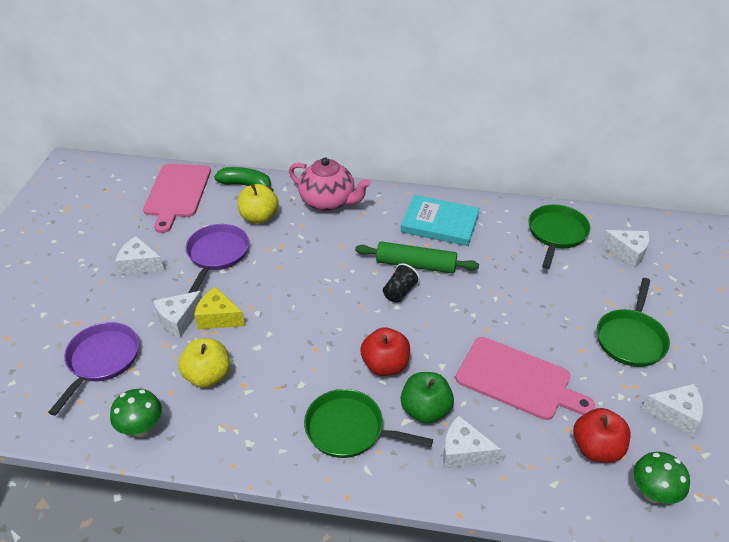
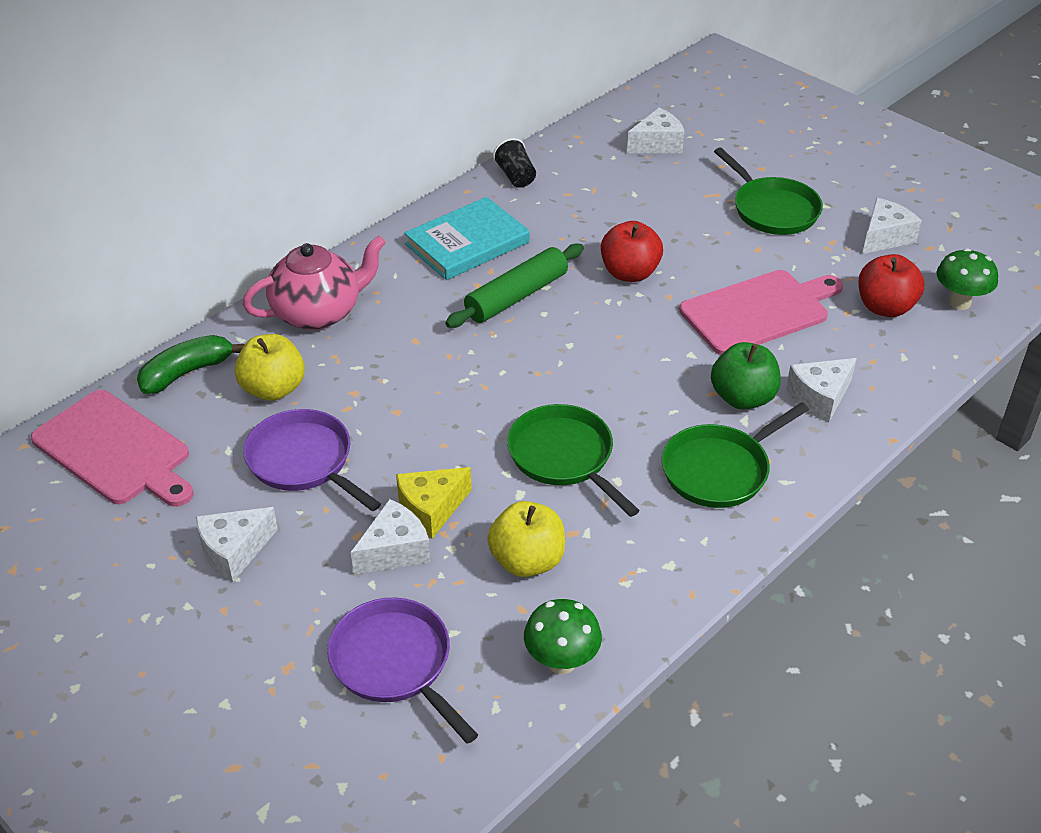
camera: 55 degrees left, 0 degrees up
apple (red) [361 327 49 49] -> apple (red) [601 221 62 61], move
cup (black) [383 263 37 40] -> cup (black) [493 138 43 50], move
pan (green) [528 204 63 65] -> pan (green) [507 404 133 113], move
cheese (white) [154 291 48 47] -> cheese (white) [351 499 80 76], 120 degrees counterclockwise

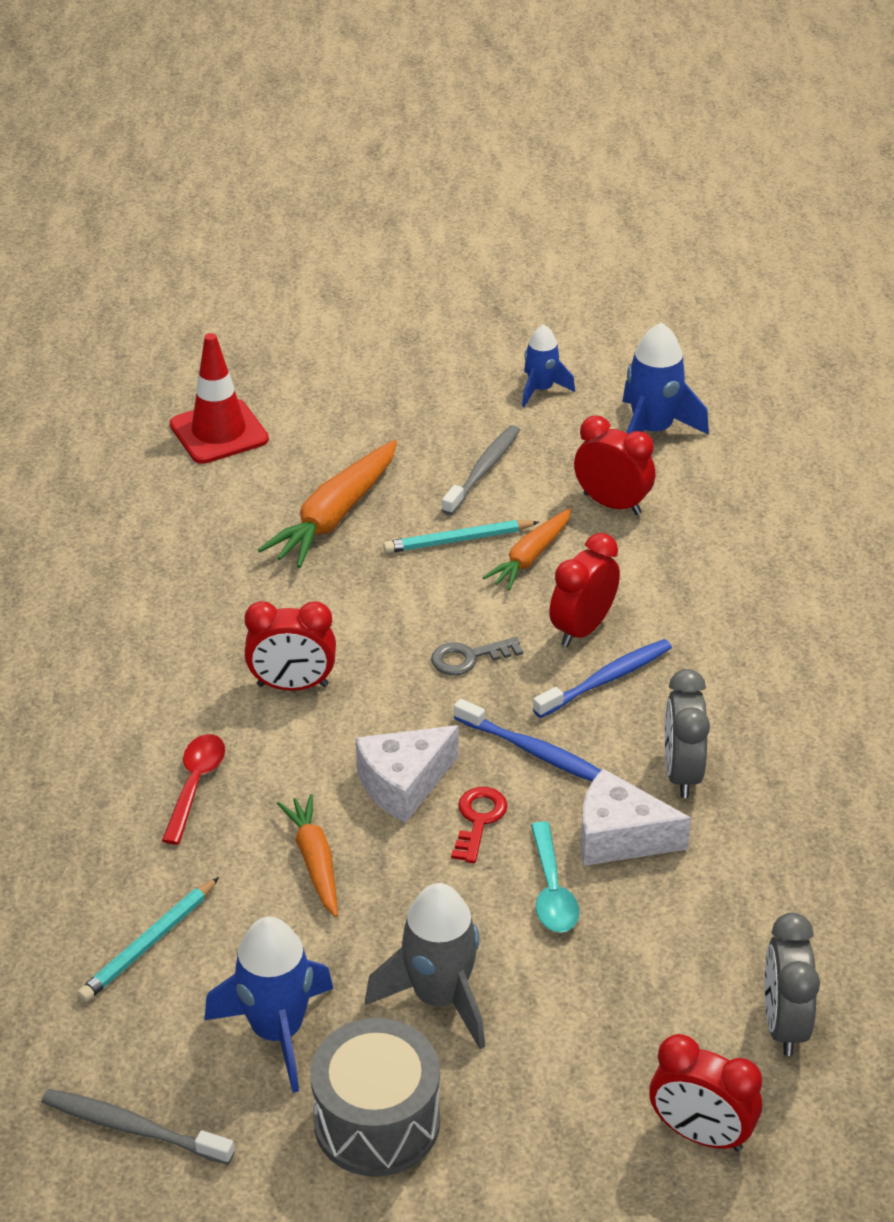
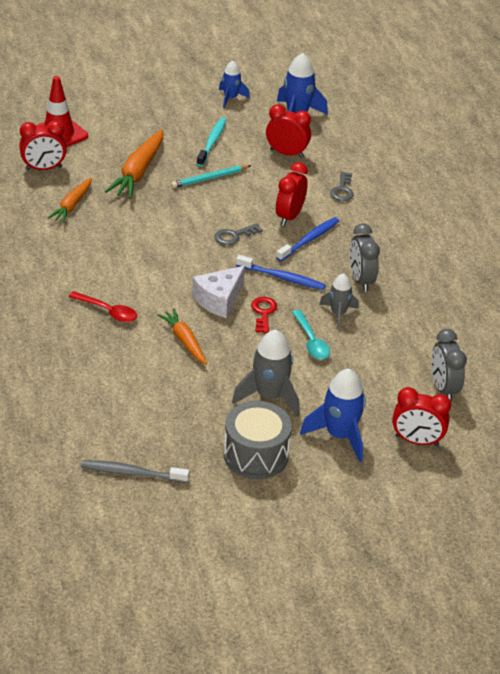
camera: 15 degrees left, 0 degrees up
pencil (turquoise) [77 877 142 125] -> none
none -> key (grey) [330 172 24 29]
rocket (blue) [204 917 129 176] -> rocket (blue) [300 369 66 93], move
clock (red) [244 601 92 90] -> clock (red) [19 120 48 50], move
carrot (orange) [482 508 89 82] -> carrot (orange) [48 178 44 45], move
cheese (white) [581 769 110 97] -> rocket (grey) [319 273 40 56]
toothbrush (grey) [442 425 78 90] -> toothbrush (turquoise) [197 117 29 49]
spoon (red) [162 734 63 111] -> spoon (red) [69 291 68 31], 120 degrees clockwise

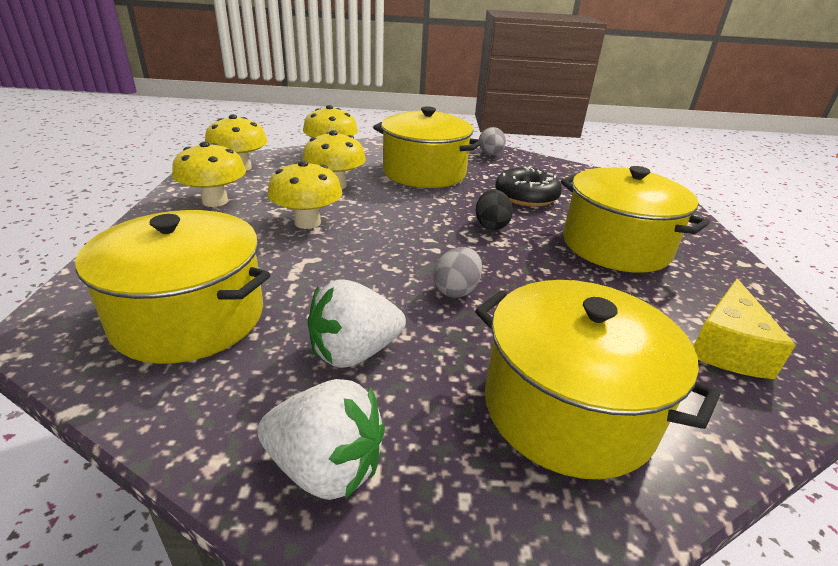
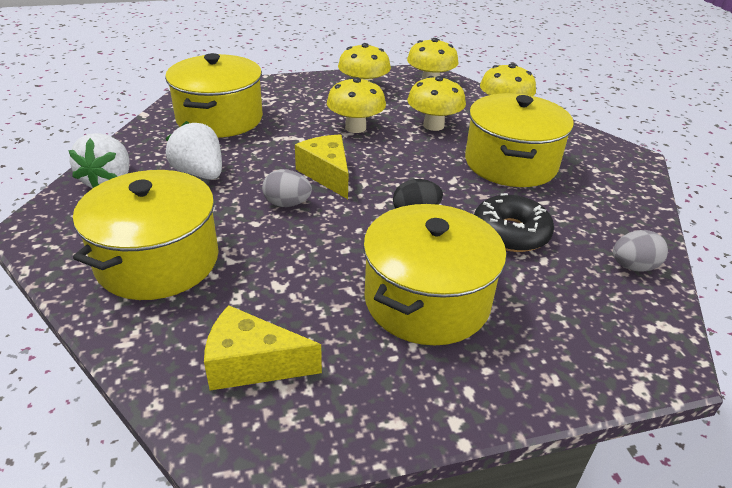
camera: 75 degrees right, 5 degrees up
none -> cheese (yellow) [295 135 53 64]
egg (grey) [479 127 27 28] -> egg (grey) [613 230 55 42], move

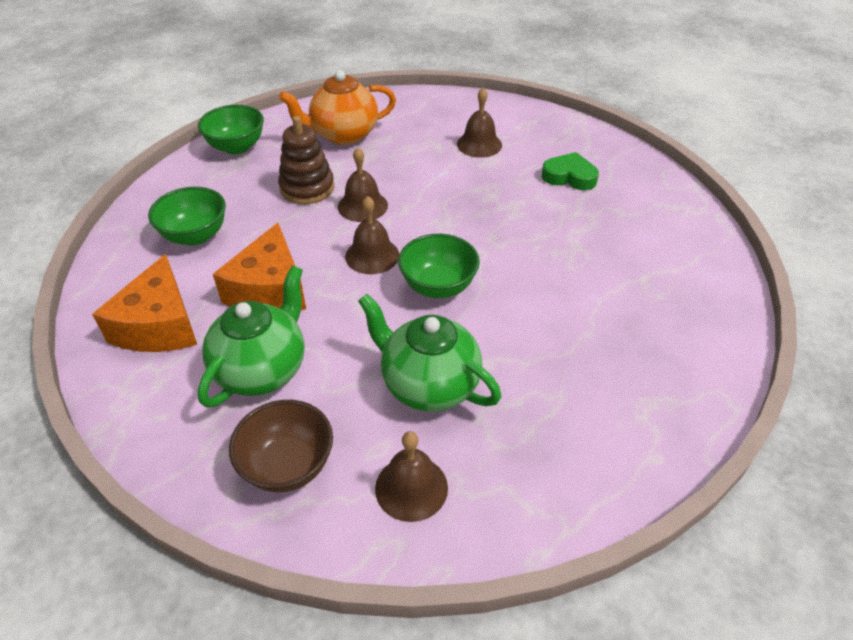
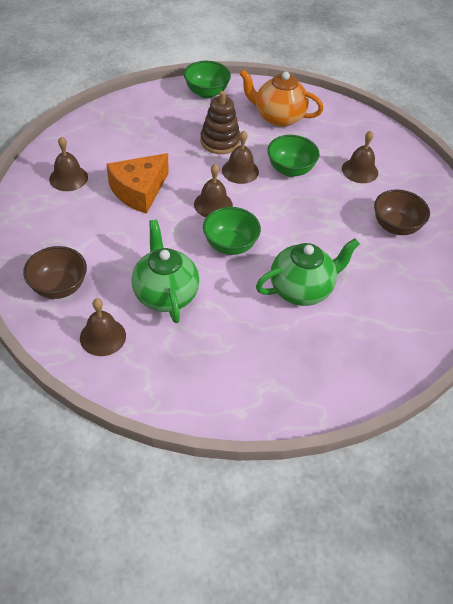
camera: 35 degrees right, 5 degrees up
bowl (green) [148 187 78 59] -> bowl (green) [267 135 53 42], move
teapot (green) [198 265 107 143] -> teapot (green) [256 238 104 68], move
cheese (orange) [92 254 105 98] -> bell (brown) [49 137 39 54]
heart (green) [542 152 57 38] -> bowl (brown) [374 190 56 45]

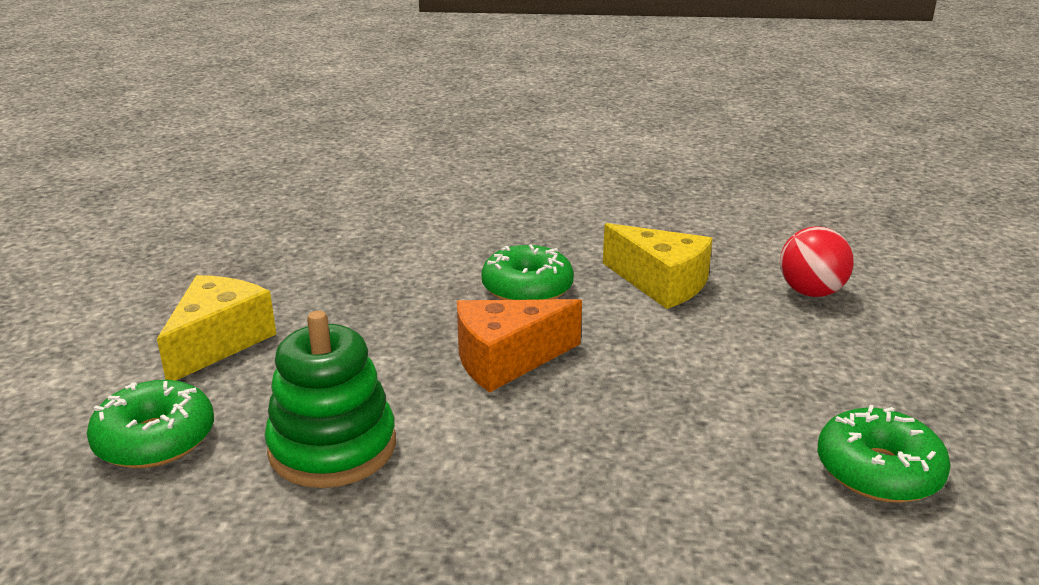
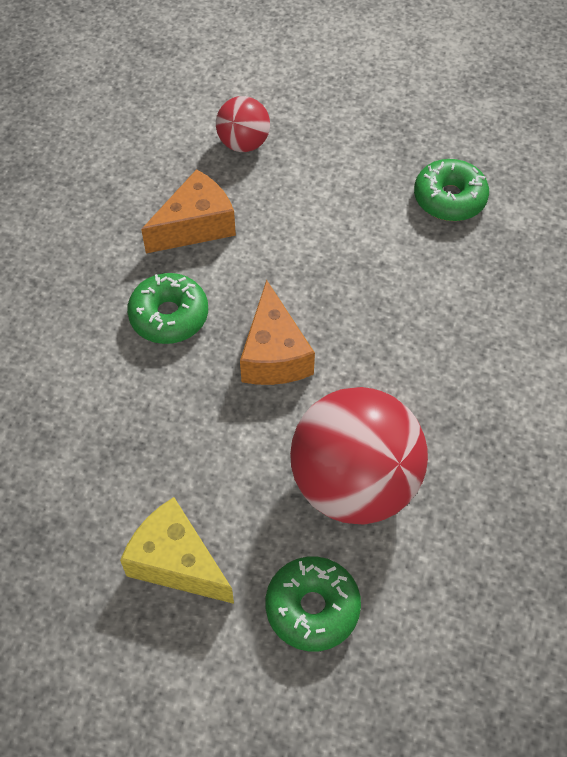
camera: 75 degrees left, 30 degrees up
stacking toy (green) [264 310 132 178] -> ball (red) [290 387 138 138]
cheese (yellow) [603 223 110 86] -> cheese (orange) [141 169 95 84]

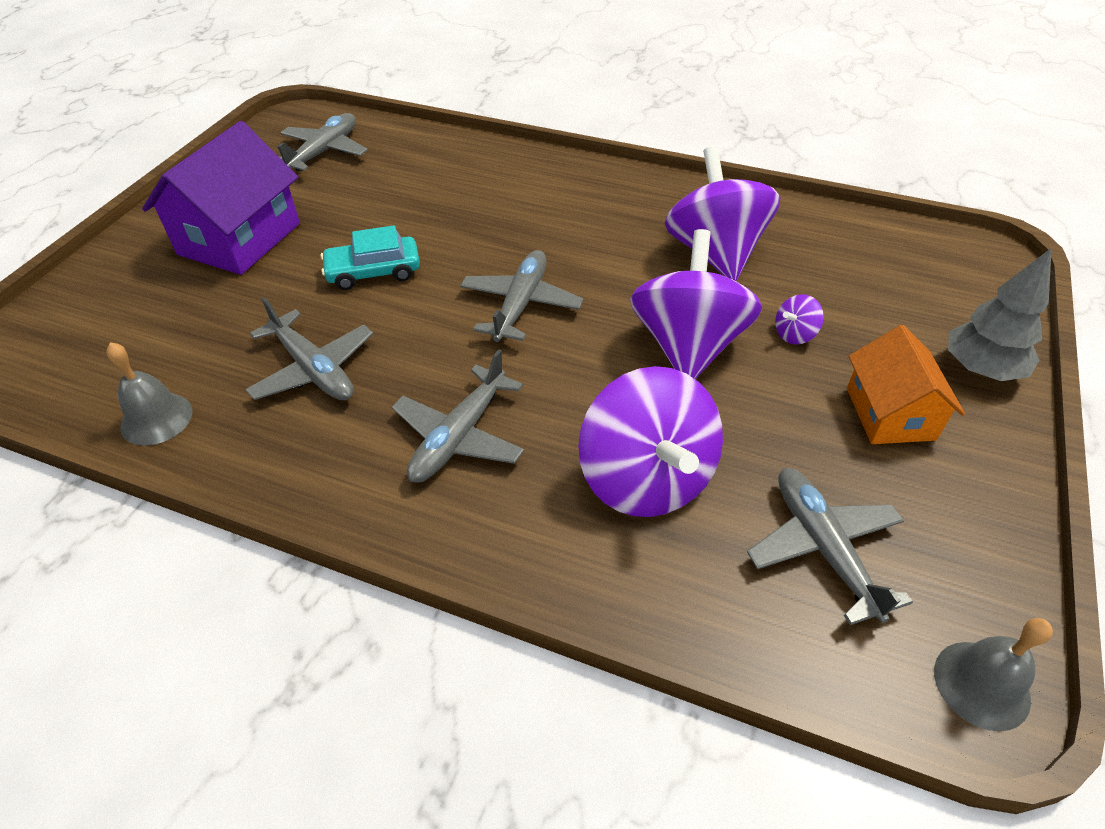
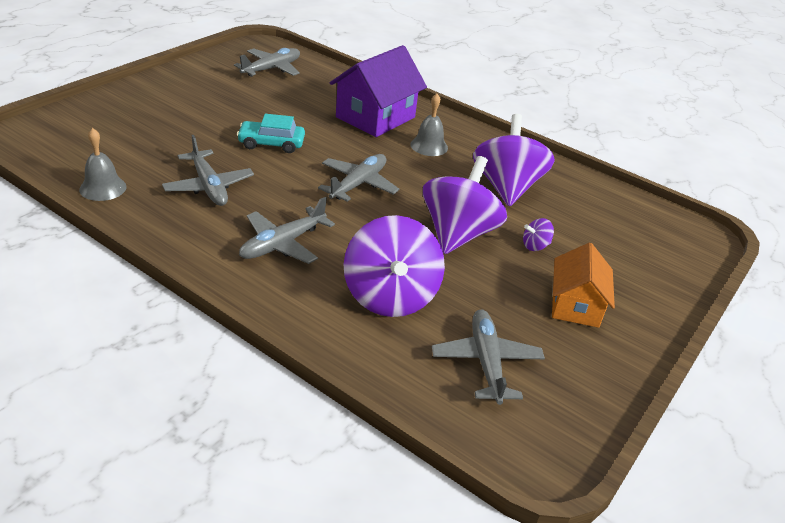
camera: 10 degrees right, 10 degrees down
tree (grey) [948 248 104 133] -> none
house (purple) [142 121 158 154] -> house (purple) [330 45 97 92], move
bell (grey) [934 618 119 113] -> bell (grey) [410 94 38 62], move

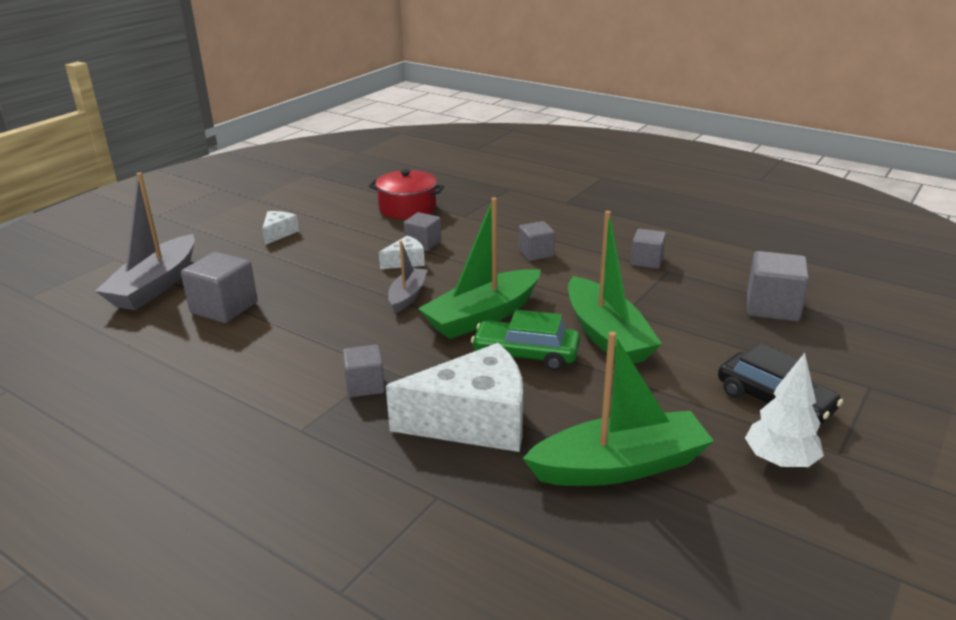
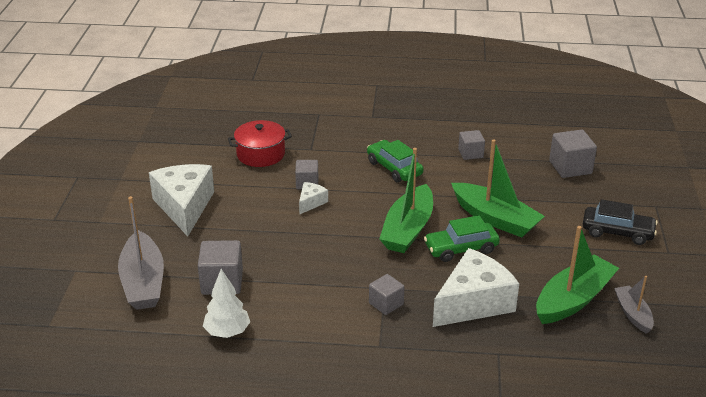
camera: 30 degrees left, 5 degrees up
boat (grey) [388 241 40 72] -> boat (grey) [614 276 40 58], move
tree (white) [745 353 79 114] -> tree (white) [203 269 47 69], move
cube (grey) [519 221 36 40] -> car (green) [367 140 57 43]
cheese (white) [262 211 37 34] -> cheese (white) [149 164 65 73], x2.17

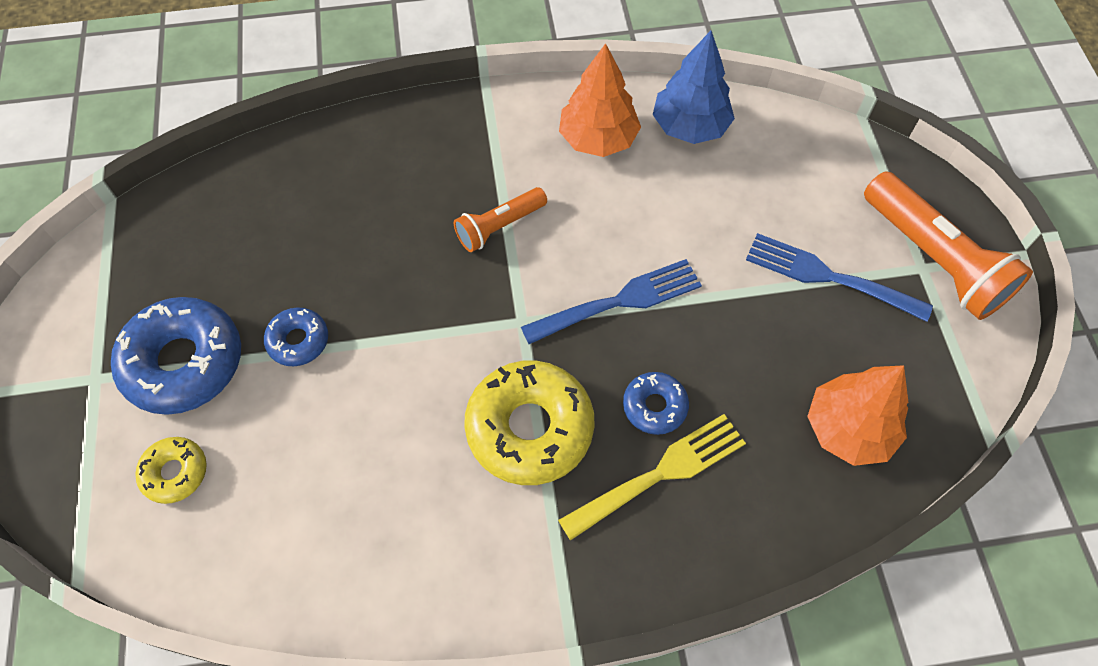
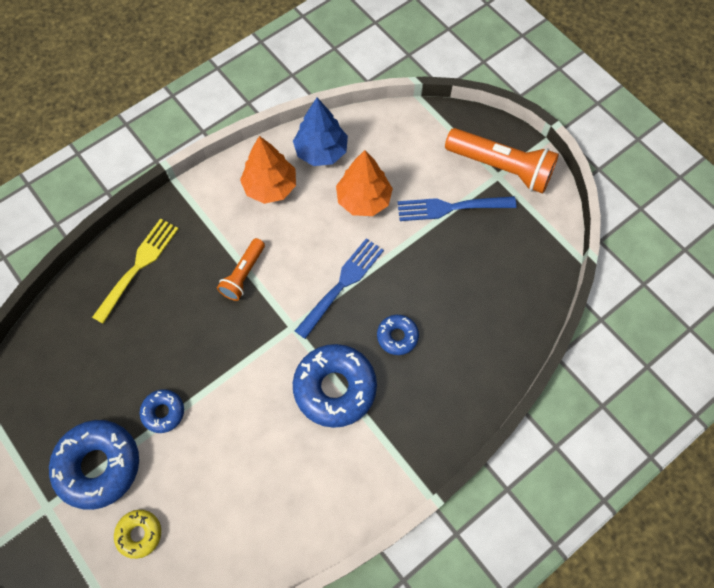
camera: 30 degrees left, 5 degrees up
fork (yellow) [558 414 188 127] -> fork (yellow) [92 218 87 106], move
tree (orange) [807 365 101 101] -> tree (orange) [336 150 57 66], move
donut (yellow) [464 361 131 124] -> donut (blue) [293 344 84 84]

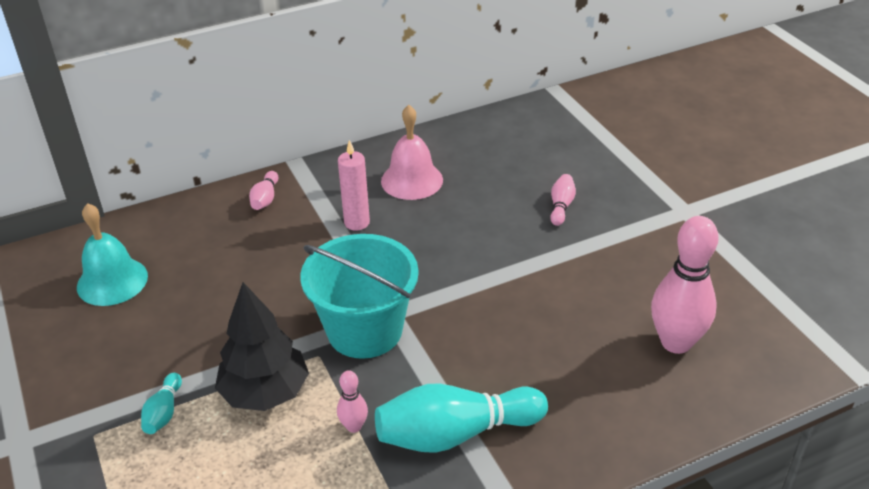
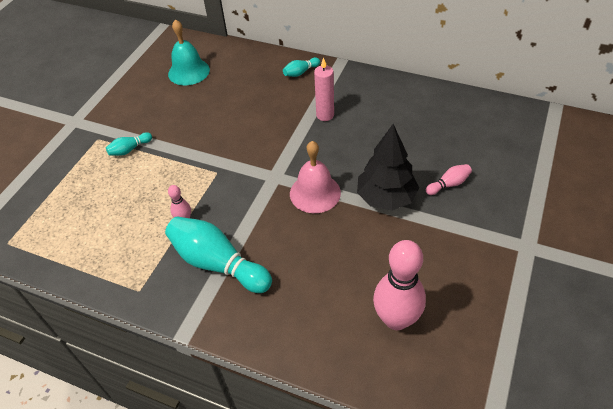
camera: 50 degrees right, 10 degrees up
bucket (turquoise) [300 234 119 125] -> none
tree (black) [215 282 94 129] -> tree (black) [357 124 62 87], move
bell (pink) [381 105 62 95] -> bell (pink) [290 141 51 72], move
bowling pin (pink) [249 171 29 39] -> bowling pin (turquoise) [283 57 37 20]

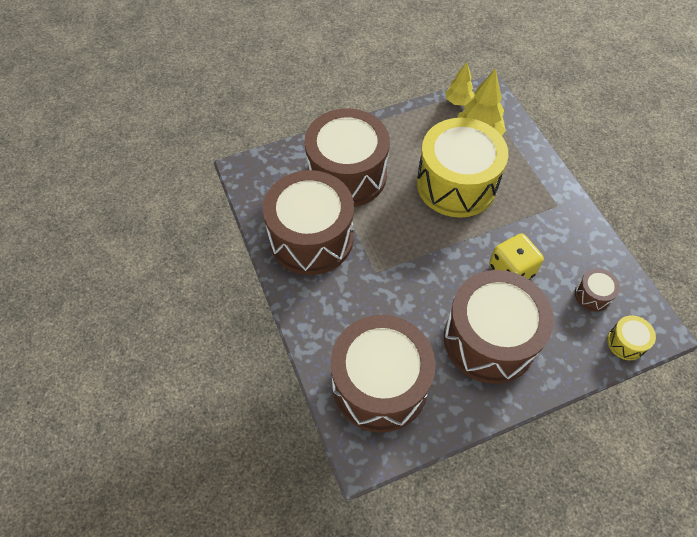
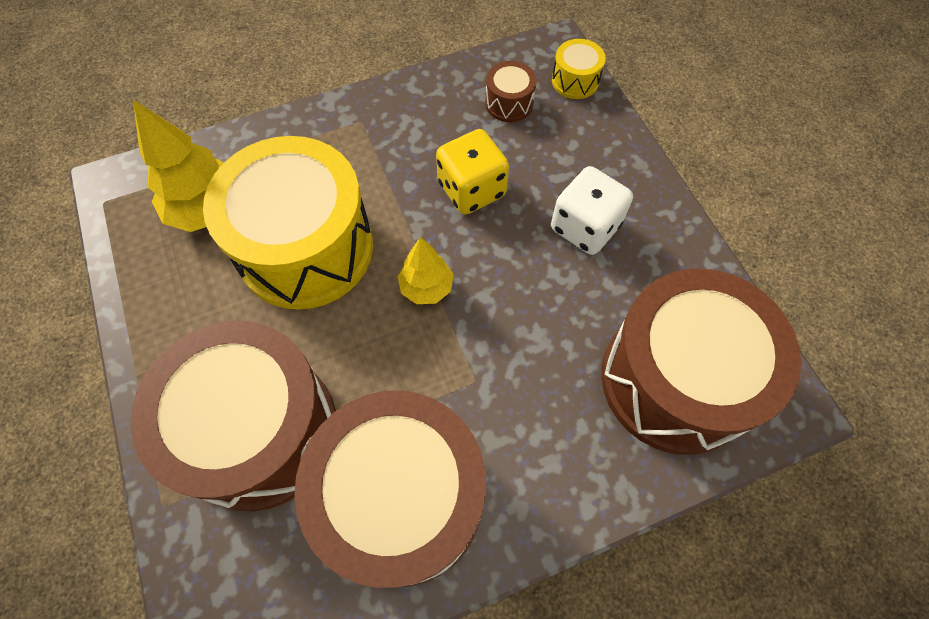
camera: 90 degrees left, 5 degrees up
tree (yellow) [445 62 30 44] -> tree (yellow) [398 237 56 67], move
drum (brown) [444 270 110 114] -> dice (white) [551 166 82 89]

